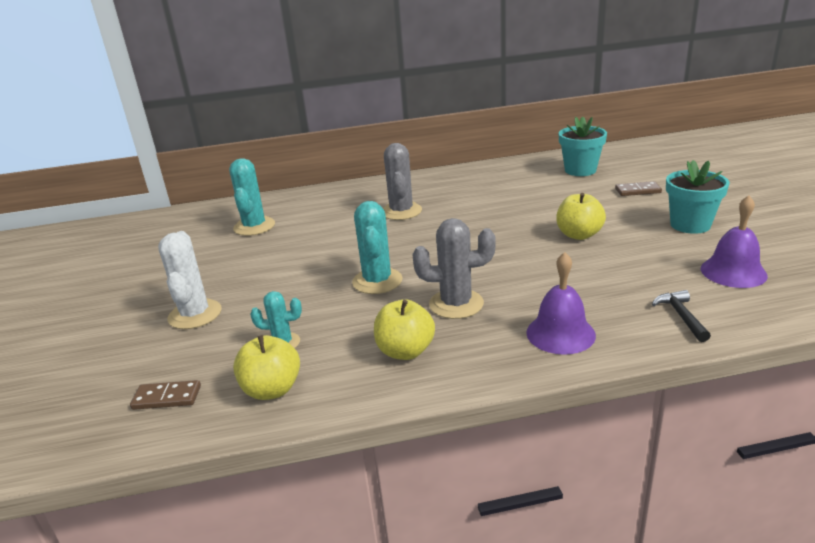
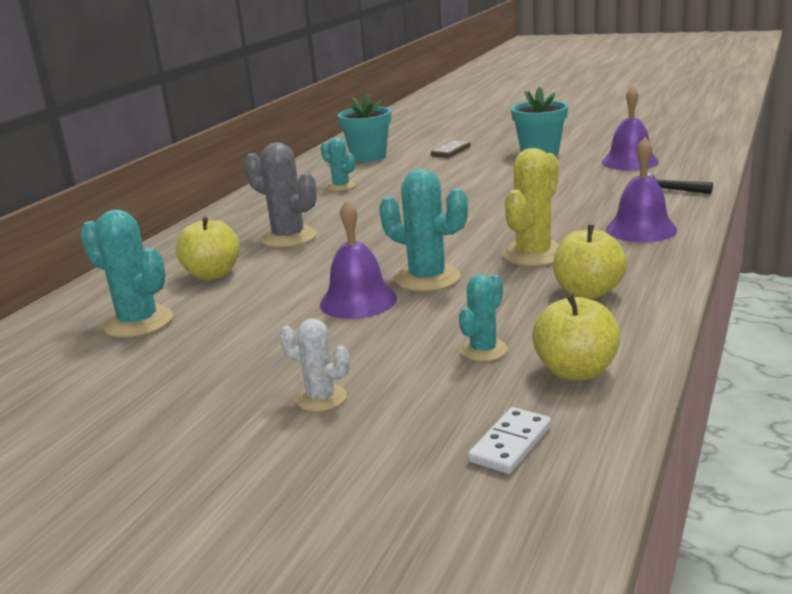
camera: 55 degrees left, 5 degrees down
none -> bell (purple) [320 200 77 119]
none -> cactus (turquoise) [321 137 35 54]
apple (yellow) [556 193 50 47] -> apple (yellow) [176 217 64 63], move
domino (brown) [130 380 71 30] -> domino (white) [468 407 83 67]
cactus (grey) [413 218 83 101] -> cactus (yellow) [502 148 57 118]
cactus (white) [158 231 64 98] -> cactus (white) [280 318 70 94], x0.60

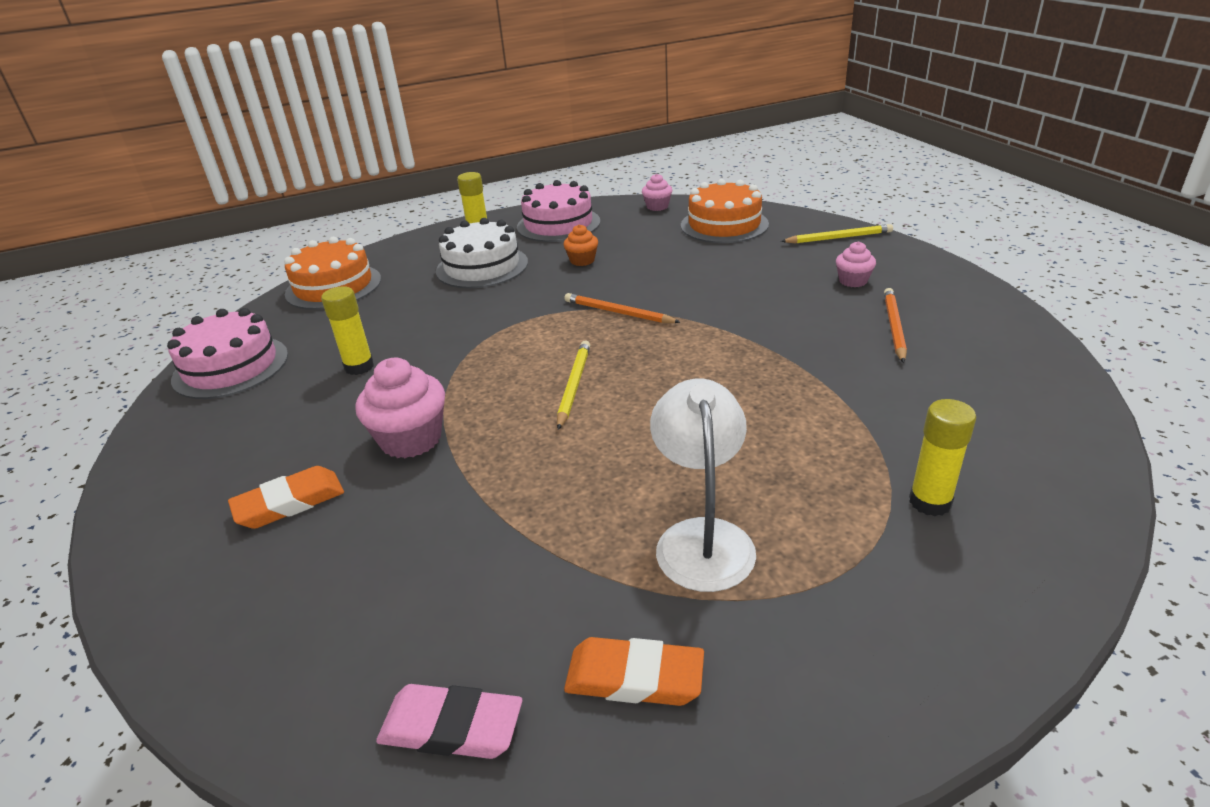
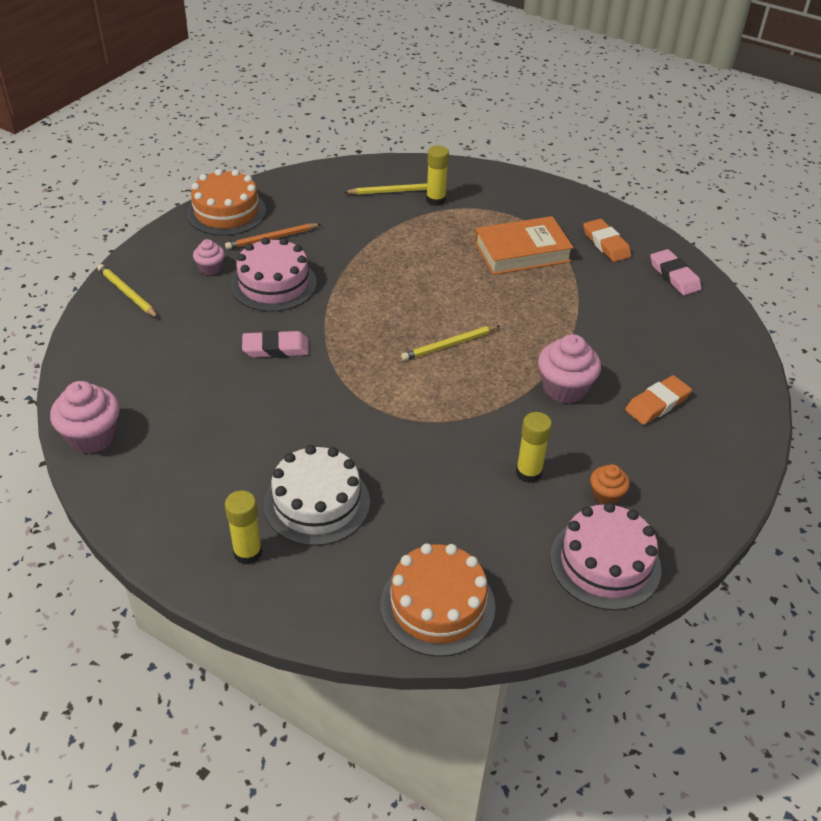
camera: 130 degrees left, 10 degrees up
pencil (orange) [564 293 117 30] -> none
none -> eraser (pink) [242 330 67 28]
none -> pencil (yellow) [345 183 82 12]
cake (pink) [517 180 83 62] -> cake (pink) [231 237 86 75], move
cupcake (orange) [564 224 34 42] -> cupcake (orange) [590 464 40 41], move
cake (orange) [681 179 88 64] -> cake (orange) [187 169 79 67], move
lamp (white) [650 378 106 214] -> book (orange) [474 216 100 59]
eraser (orange) [228 466 116 63] -> eraser (orange) [625 375 67 50], 60 degrees counterclockwise
cupcake (pink) [642 174 30 37] -> cupcake (pink) [50 381 70 73], x1.76

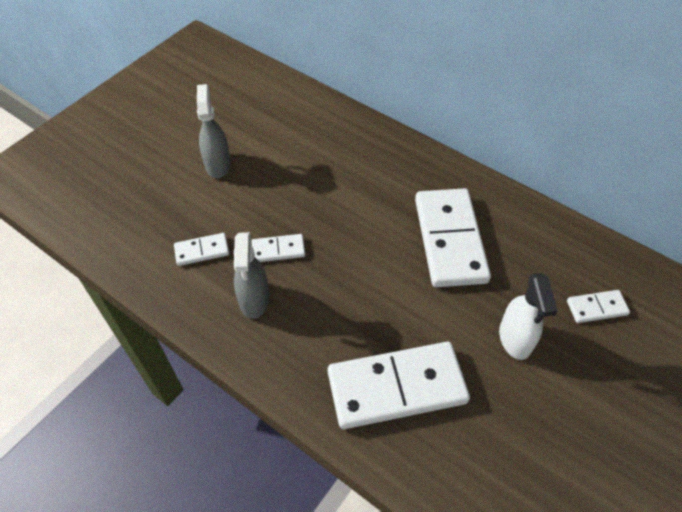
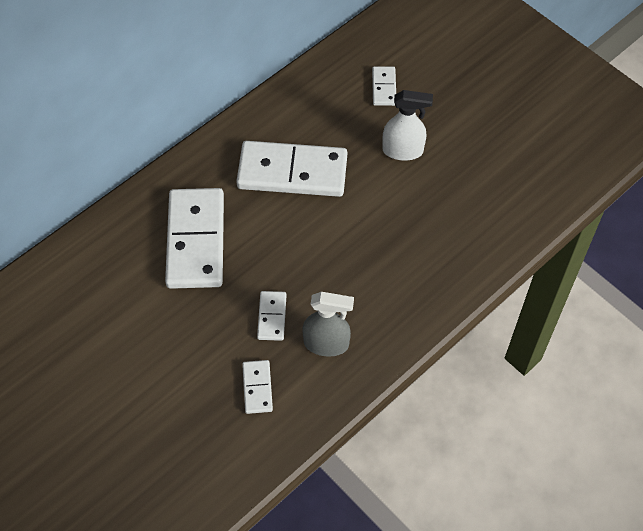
camera: 80 degrees left, 5 degrees up
spray bottle (grey) [197 84 34 94] -> none
domino (white) [328 342 142 87] -> domino (white) [165 188 59 101], move

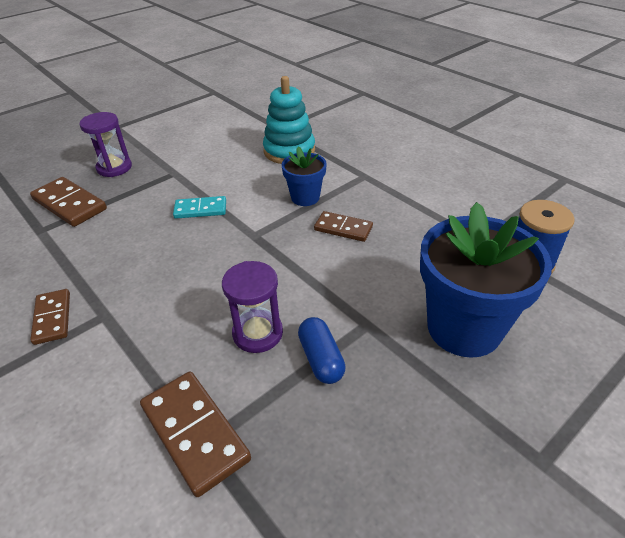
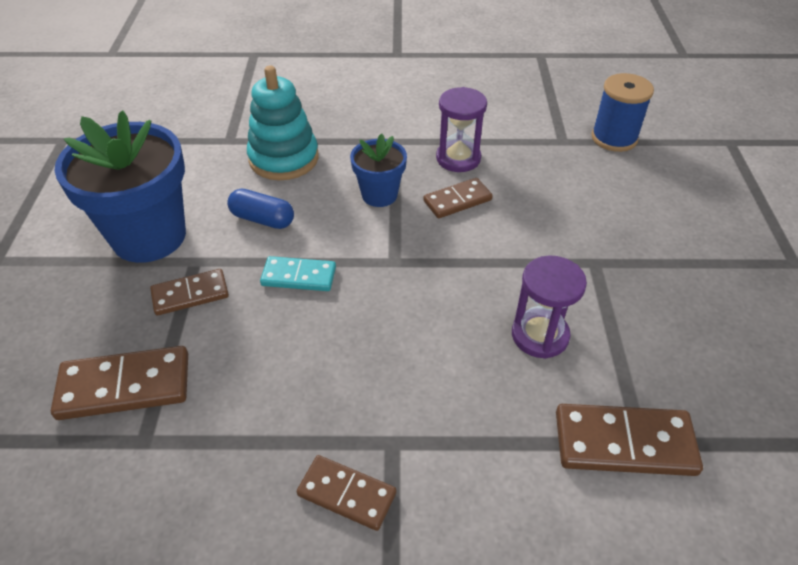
camera: 50 degrees left, 5 degrees up
none -> domino (brown) [150 269 79 46]
hourglass (purple) [79 112 53 65] -> hourglass (purple) [436 87 51 85], move
capsule (blue) [298 317 48 67] -> capsule (blue) [227 189 67 40], move
flower pot (blue) [420 202 132 156] -> flower pot (blue) [54 110 132 153], move
domino (turquoise) [173 196 53 23] -> domino (turquoise) [260 256 76 35], 60 degrees clockwise

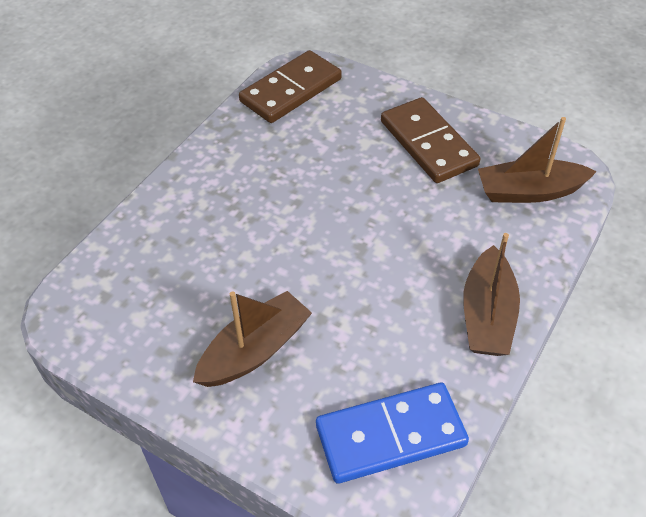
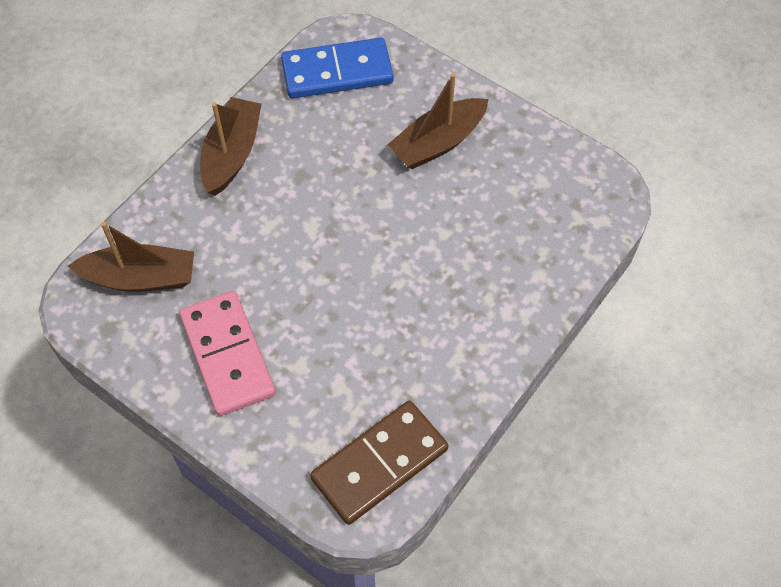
camera: 175 degrees left, 10 degrees up
domino (brown) [381 97 99 86] -> domino (pink) [180 291 95 125]

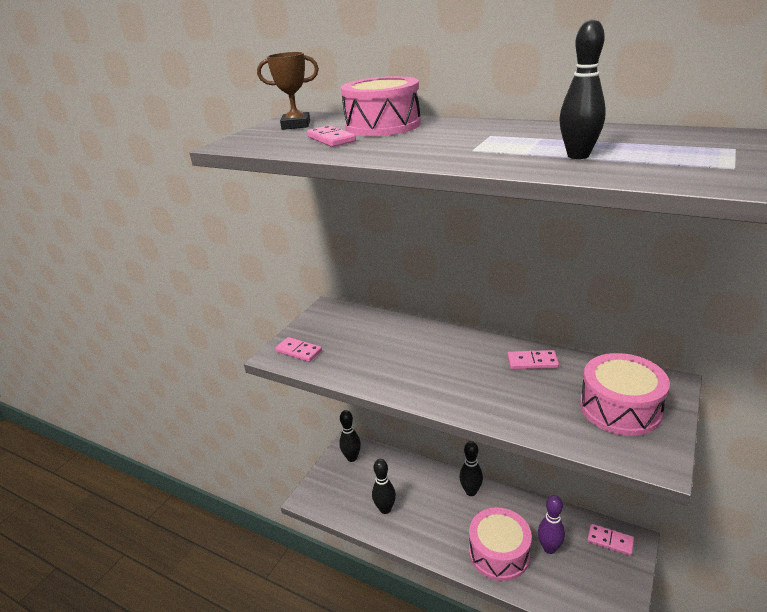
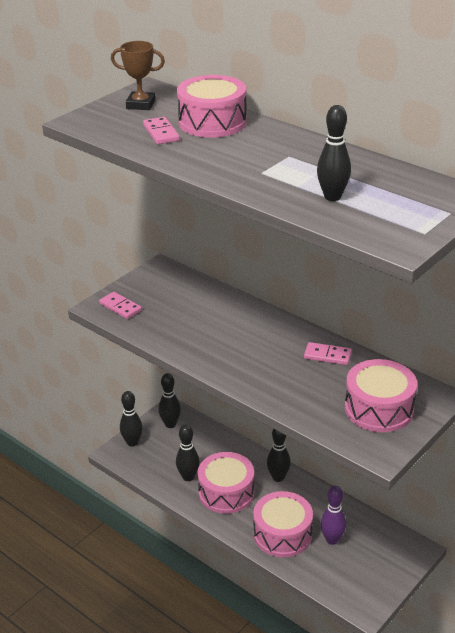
camera: 10 degrees right, 5 degrees up
domino (pink) [587 524 47 32] -> none
none -> bowling pin (black) [120 391 23 56]
none -> drum (pink) [198 452 56 62]

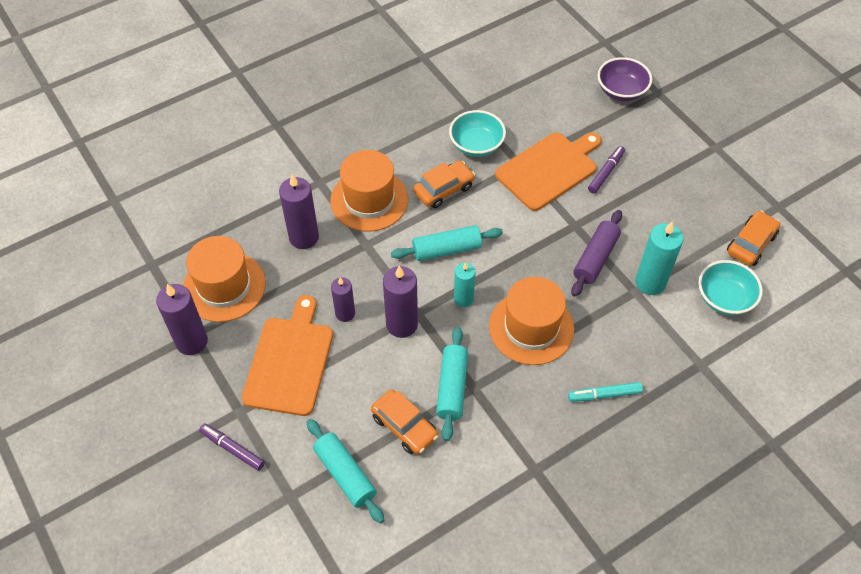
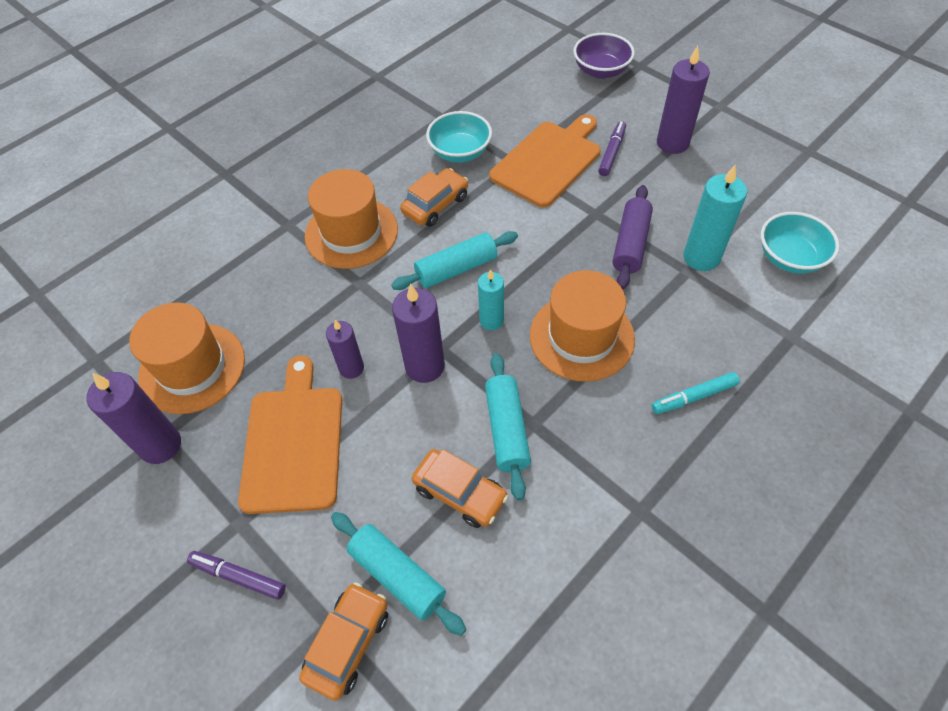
camera: 10 degrees left, 0 degrees up
candle (purple) [279 174 40 75] -> candle (purple) [657 46 53 108], move
car (orange) [727 211 53 55] -> car (orange) [299 582 89 119], move

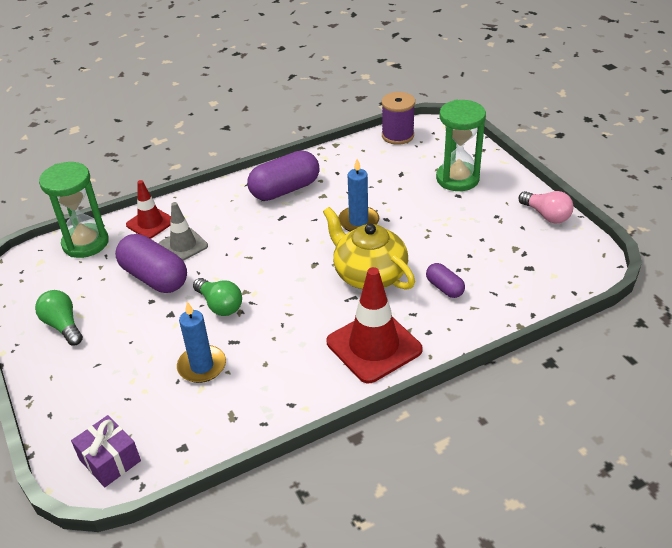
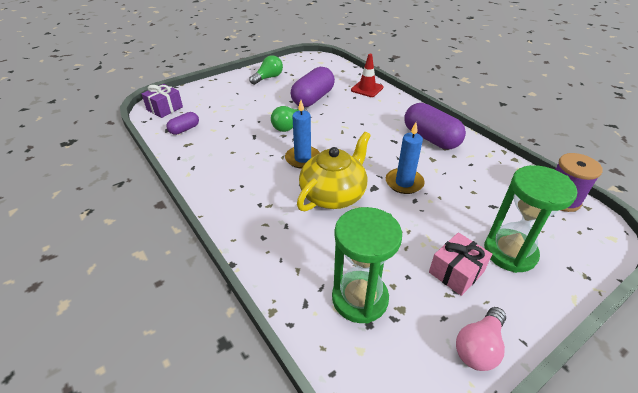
camera: 80 degrees right, 0 degrees up
traffic cone (grey) [159 202 49 59] -> none
traffic cone (red) [327 267 96 116] -> none
none -> gift (pink) [429 232 63 64]
hourglass (green) [39 162 70 96] -> hourglass (green) [332 207 70 116], move
candle (blue) [177 302 49 81] -> candle (blue) [285 100 35 69], move
capsule (purple) [426 263 39 35] -> capsule (purple) [166 112 33 23], move

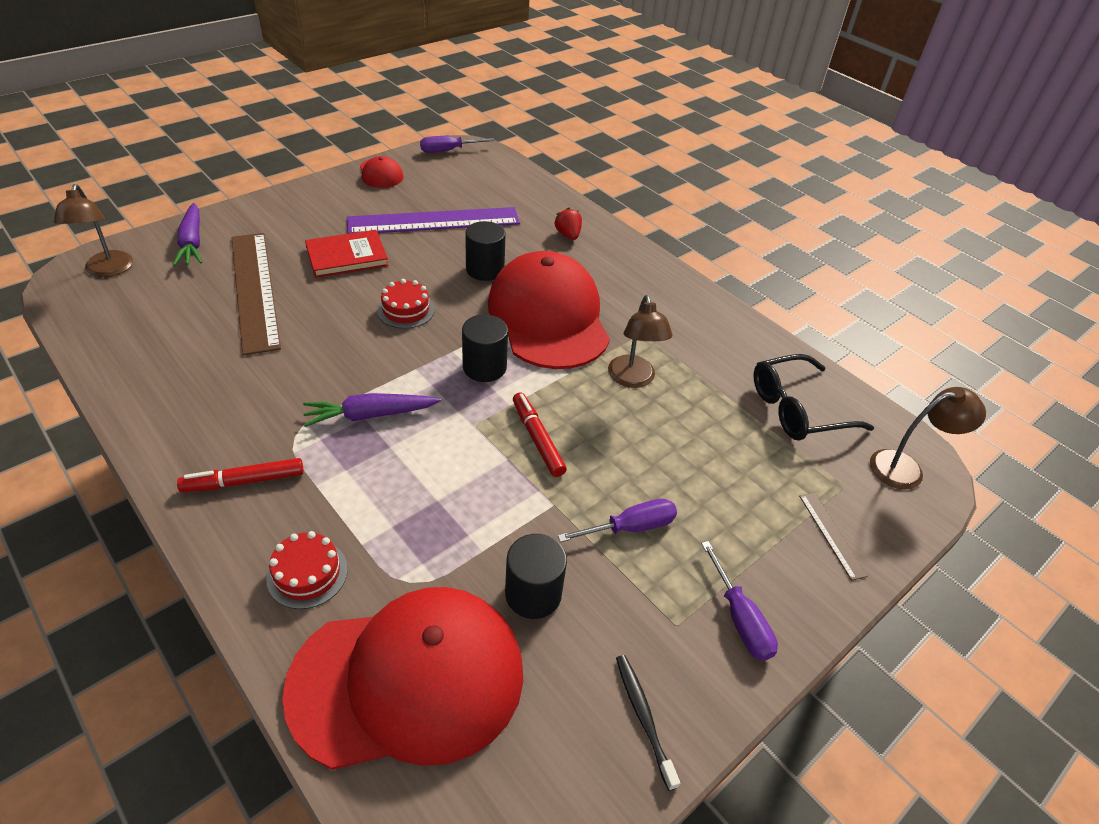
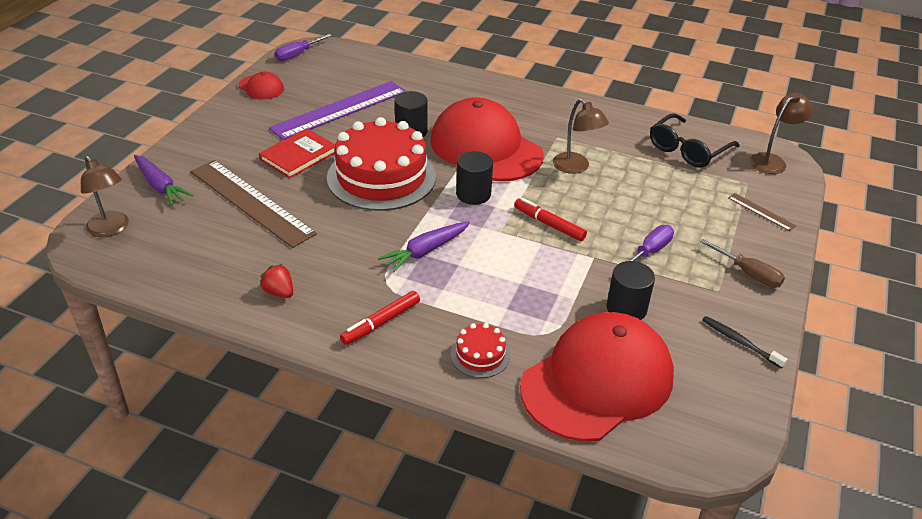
camera: 25 degrees left, 5 degrees down
strawberry (red) [555 208 27 32] -> strawberry (red) [260 264 33 34], move
screwdriver (purple) [701 541 77 120] -> screwdriver (brown) [700 239 85 49]
cake (red) [377 279 58 50] -> cake (red) [327 117 109 94], x2.30

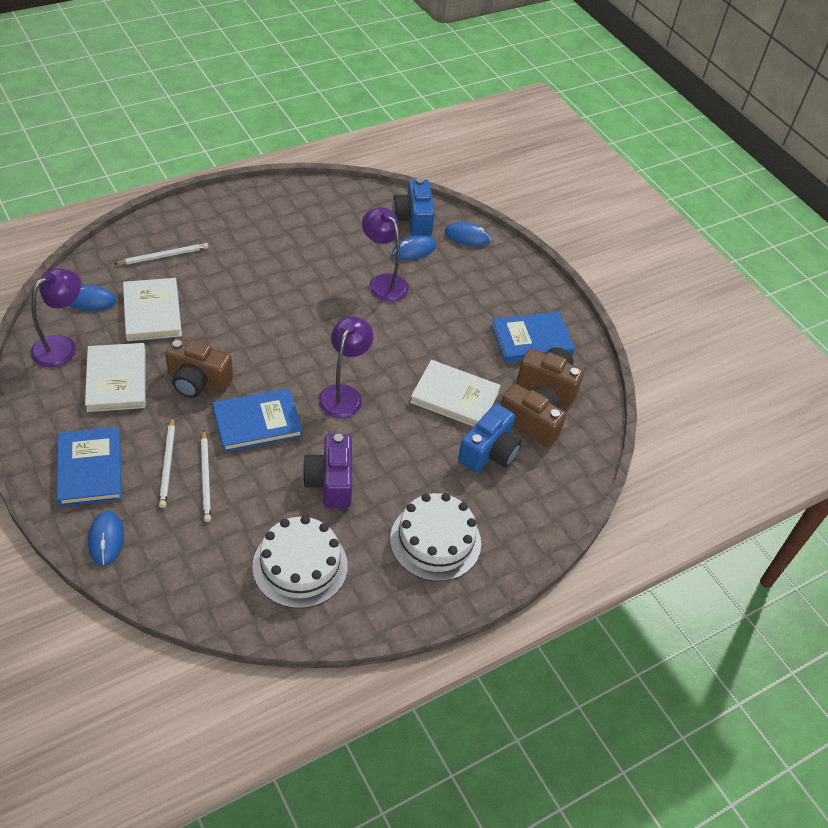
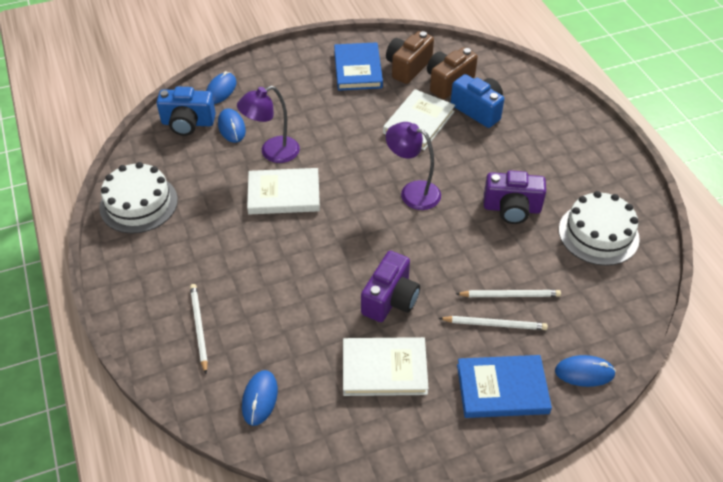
camera: 75 degrees left, 0 degrees up
lamp (purple) [31 268 50 99] -> none
book (blue) [212 388 91 64] -> none
book (white) [123 278 59 63] -> book (white) [247 168 73 46], move
cake (white) [390 493 91 88] -> cake (white) [99 162 79 72], move
camera (brown) [165 338 68 60] -> camera (purple) [361 251 59 71]

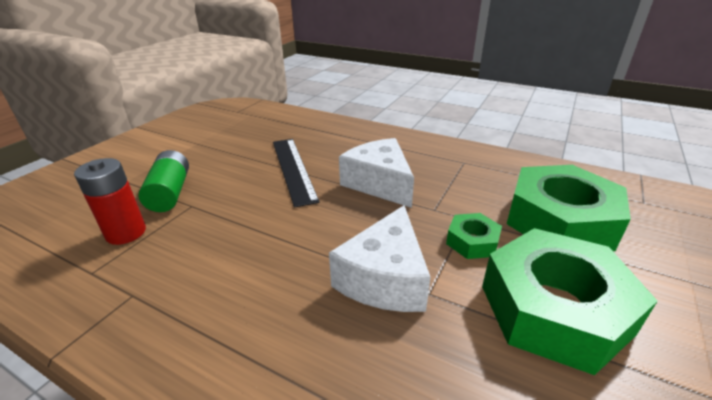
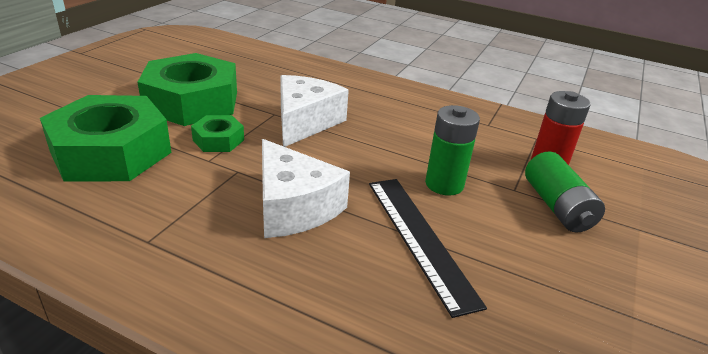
camera: 175 degrees right, 0 degrees up
none -> battery (green) [425 105 55 90]

